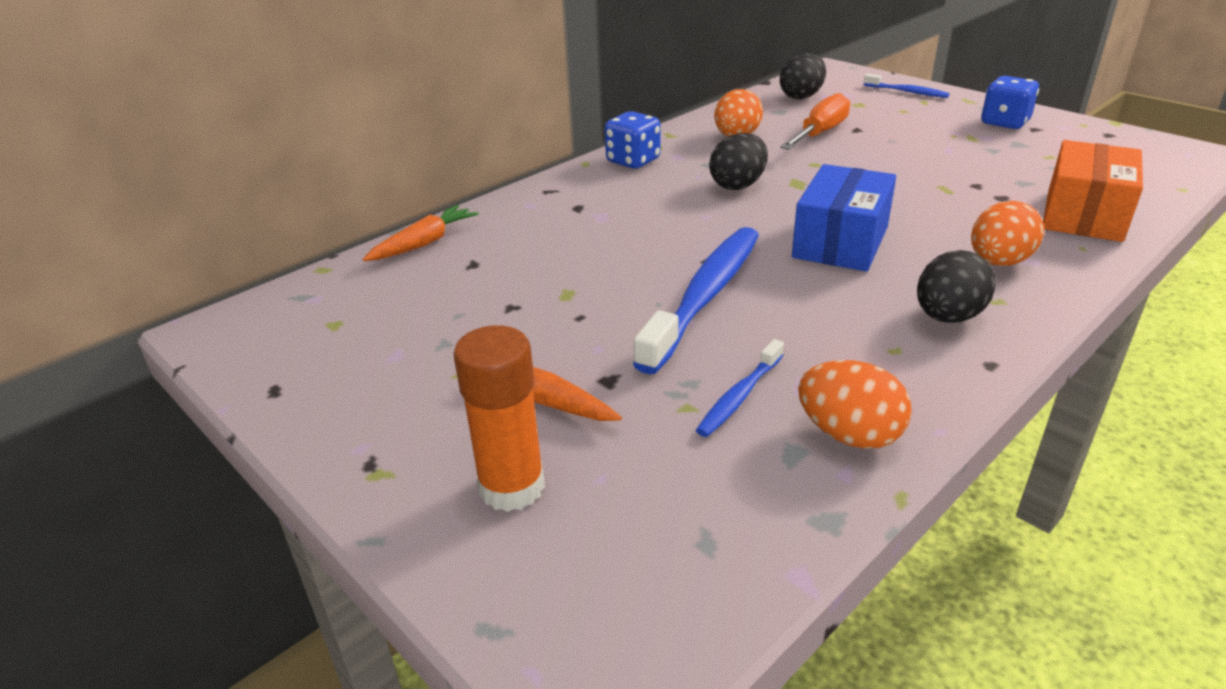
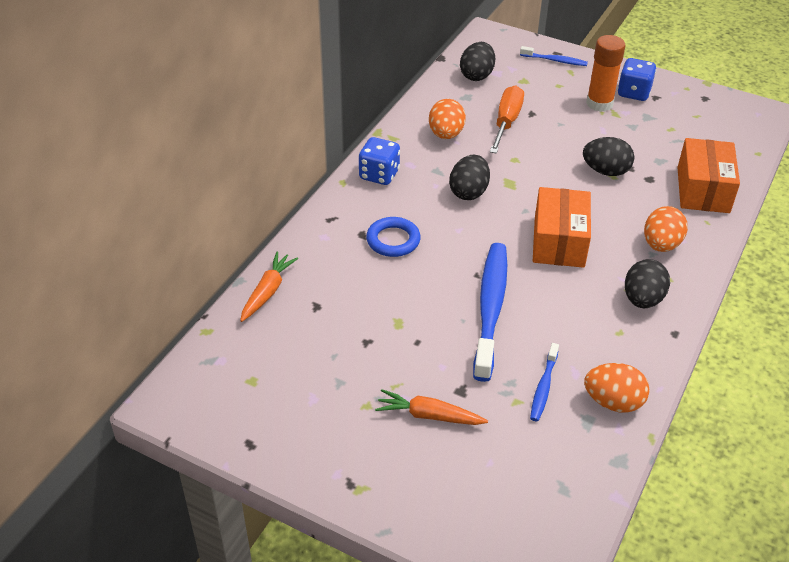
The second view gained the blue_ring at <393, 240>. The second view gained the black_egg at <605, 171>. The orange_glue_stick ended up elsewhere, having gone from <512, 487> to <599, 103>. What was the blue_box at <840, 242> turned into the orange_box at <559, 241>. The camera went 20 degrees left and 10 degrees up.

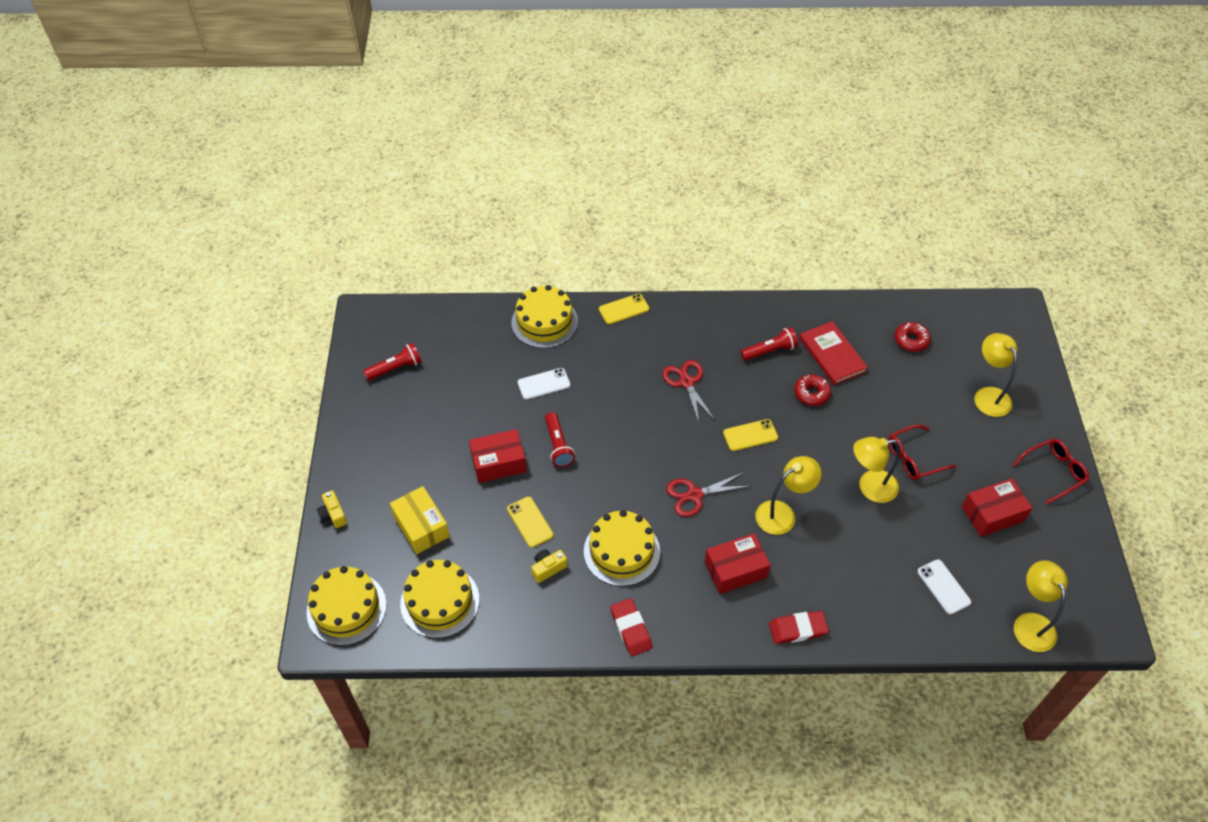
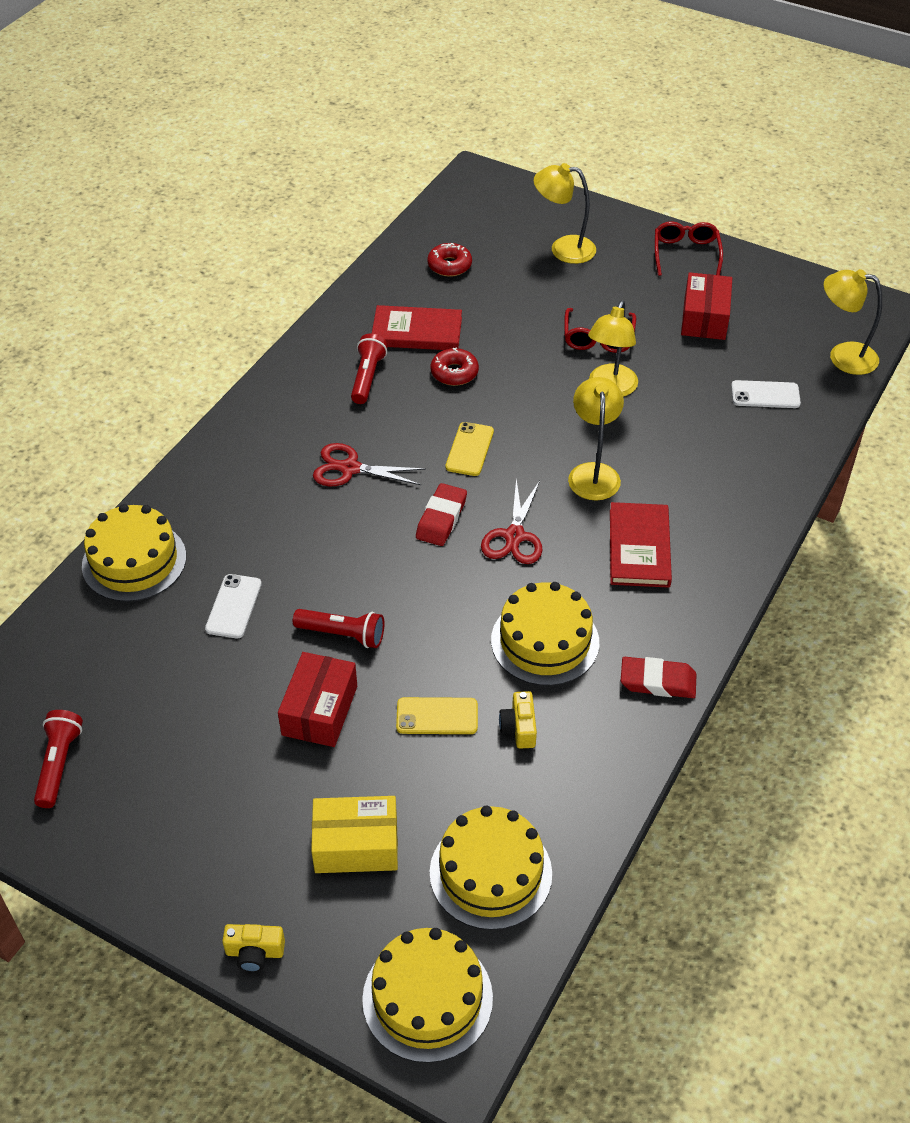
The second view lost the yellow_phone at <624, 309>. The red_eraser ended up elsewhere, having gone from <797, 629> to <441, 518>. Where the red_box stood at <735, 570>, the red_book came to stand at <639, 548>. The camera went 60 degrees left and 5 degrees down.

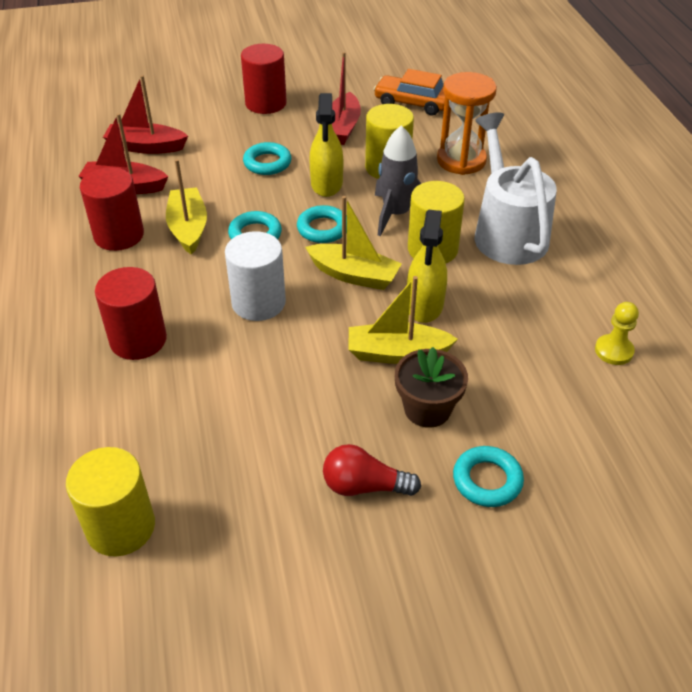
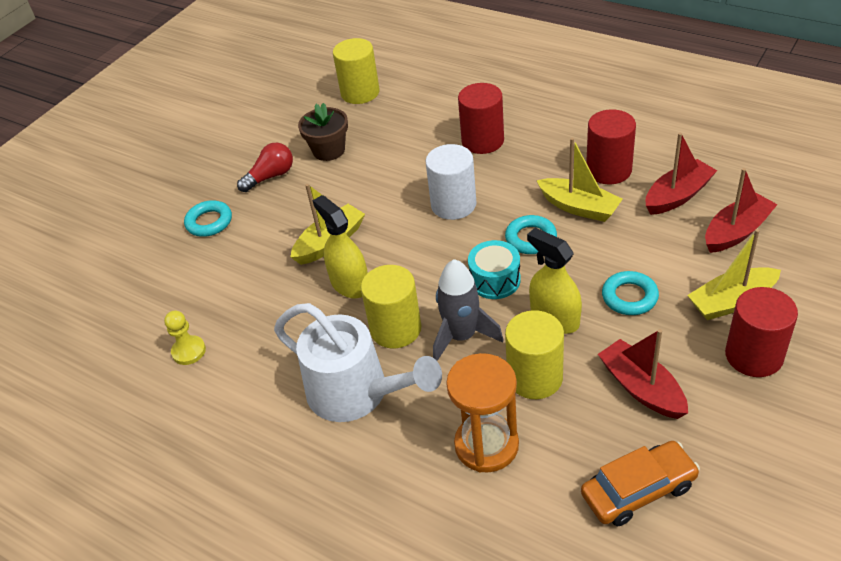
The yellow_boat ended up elsewhere, having gone from <354, 275> to <731, 302>. The brown_flower_pot ended up elsewhere, having gone from <427, 409> to <329, 150>. Where the turquoise_ring stood at <323, 229>, the turquoise_drum came to stand at <495, 280>. The camera went 140 degrees right and 0 degrees up.

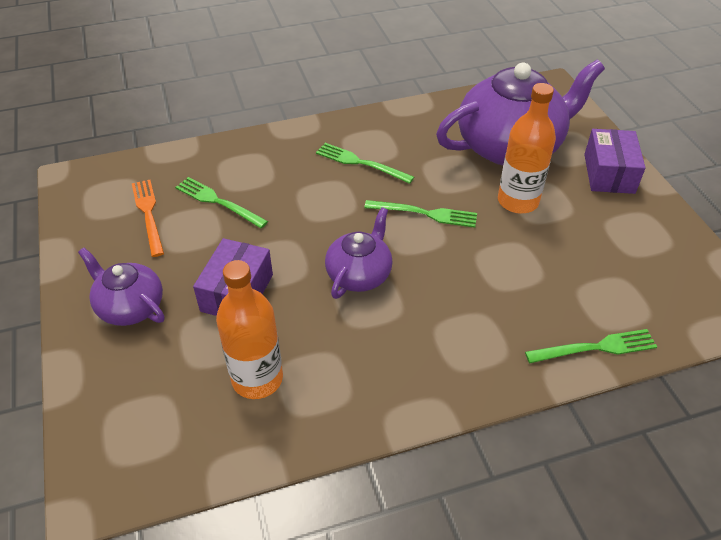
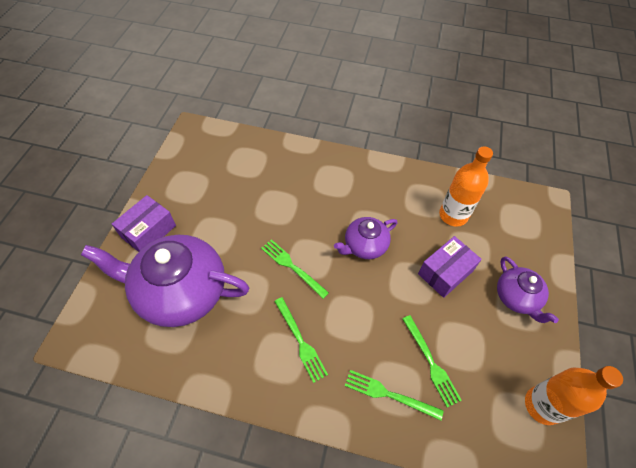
The second view lost the orange_fork at <148, 214>. The orange_bottle ended up elsewhere, having gone from <518, 201> to <542, 405>. The green_fork ended up elsewhere, having gone from <596, 348> to <389, 394>. The camera went 150 degrees left and 10 degrees up.

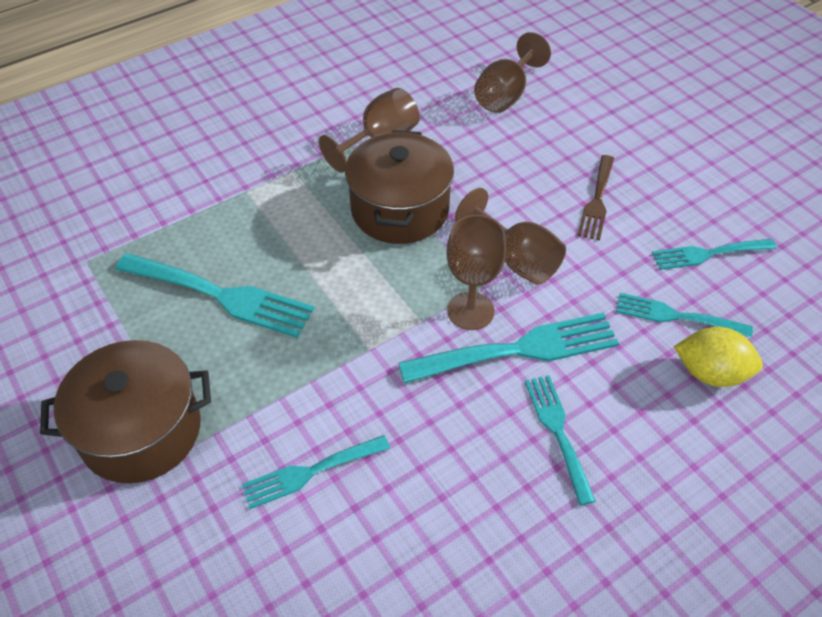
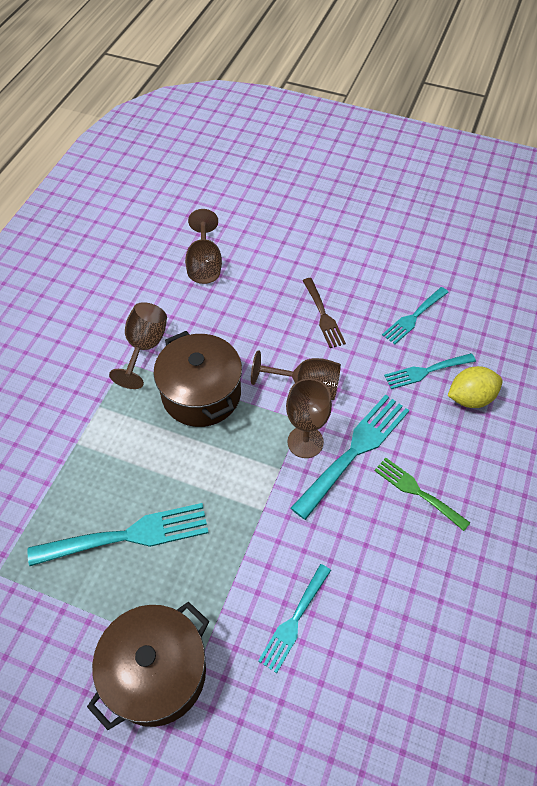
What was the turquoise_fork at <557, 431> turned into the green_fork at <417, 491>. The camera went 35 degrees left and 5 degrees up.

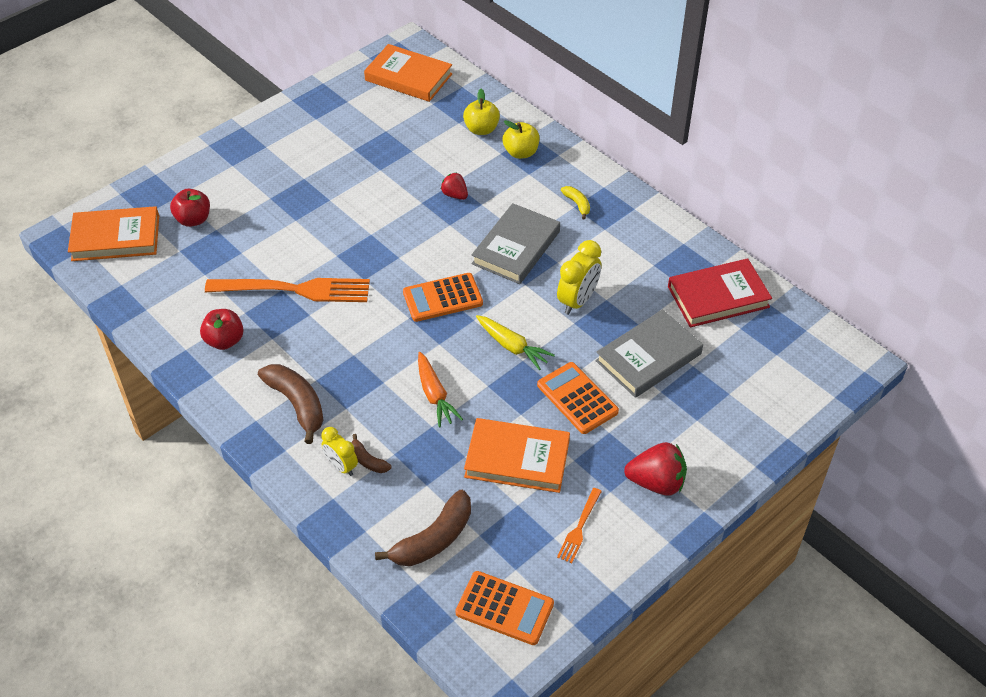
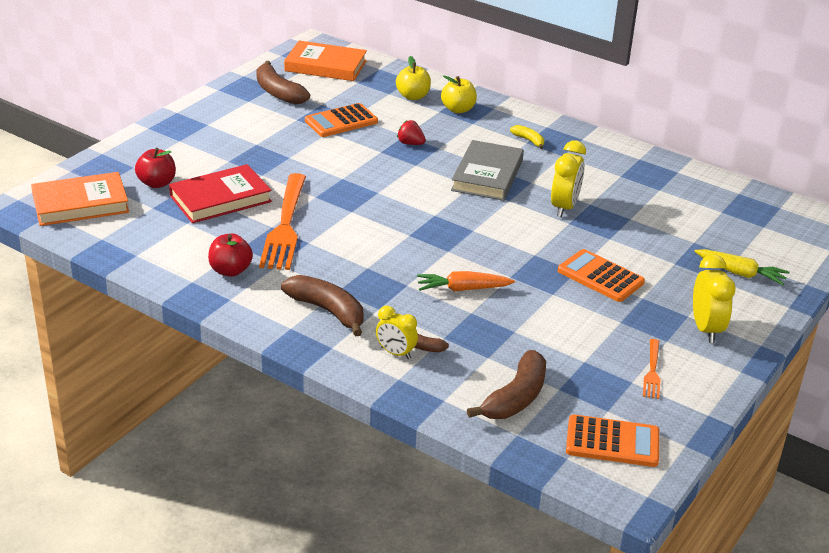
The second view lost the orange_book at <517, 459>. The second view lost the grey_book at <648, 357>. The second view gained the brown_banana at <278, 92>. The orange_calculator ended up elsewhere, having gone from <442, 298> to <341, 121>. The yellow_carrot ended up elsewhere, having gone from <512, 347> to <740, 273>. The red_book ended up elsewhere, having gone from <718, 297> to <220, 199>. Where the red_strawberry stood at <656, 482>, the yellow_clock came to stand at <706, 329>. The orange_fork at <295, 290> ended up facing another way, 105 degrees clockwise from before. The orange_carrot at <435, 395> ended up facing another way, 120 degrees clockwise from before. The camera went 15 degrees left and 15 degrees down.

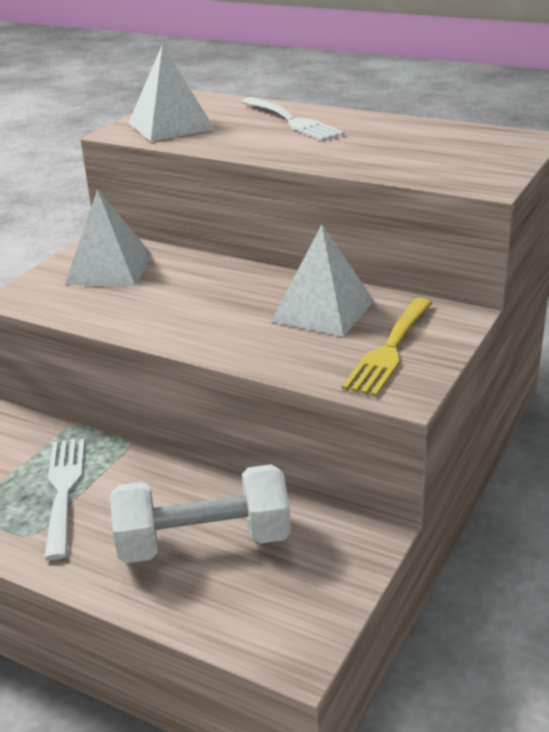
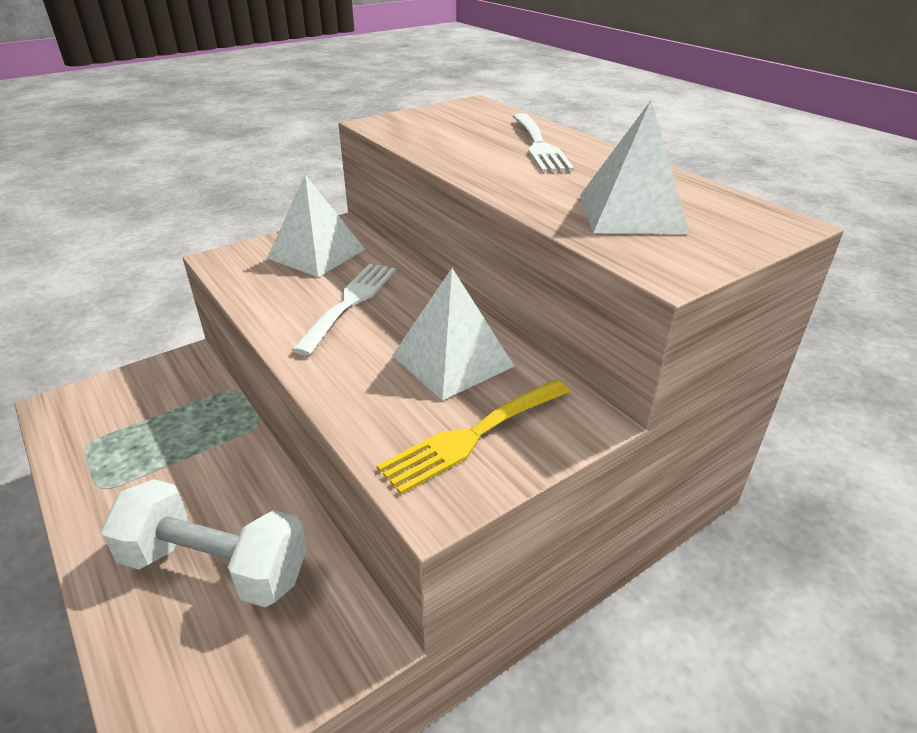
The white_fork ended up elsewhere, having gone from <63, 490> to <350, 302>. The white_pyramid ended up elsewhere, having gone from <171, 126> to <631, 213>. The camera went 25 degrees right and 5 degrees up.

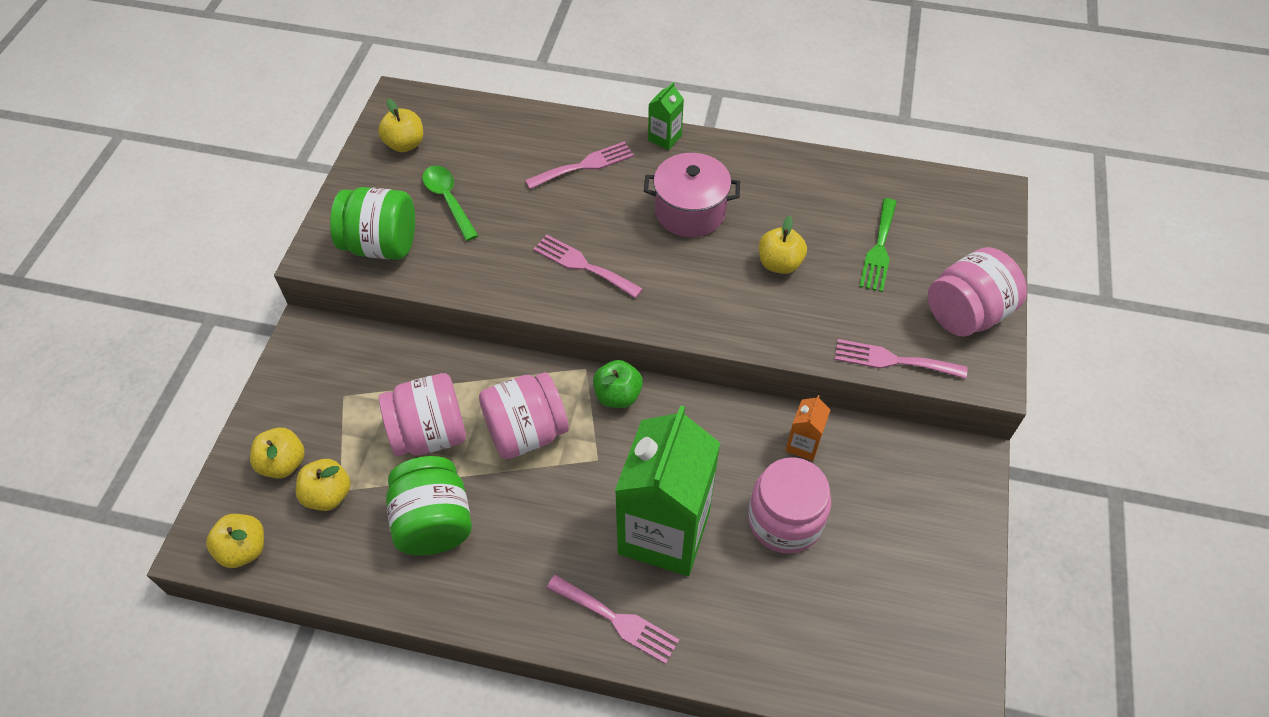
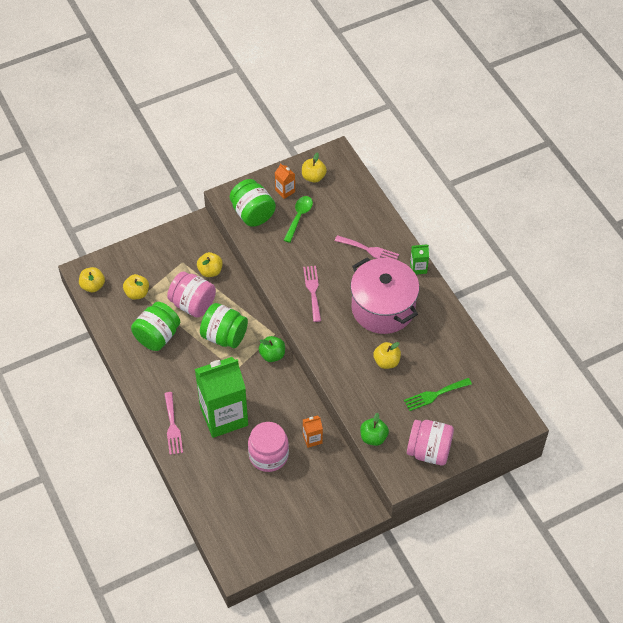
The second view gained the orange_carton at <285, 191>. The yellow_apple ended up elsewhere, having gone from <283, 463> to <210, 271>. Where the pink_fork stood at <893, 360>, the green_apple came to stand at <373, 437>. What was the pink_jar at <526, 432> turned into the green_jar at <224, 336>. The size of the pink_pot at <690, 211> changed by a factor of 1.54. The camera went 50 degrees right and 0 degrees up.

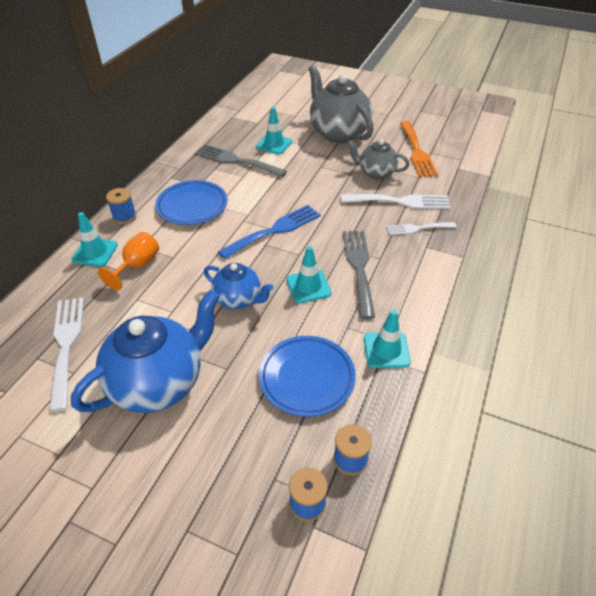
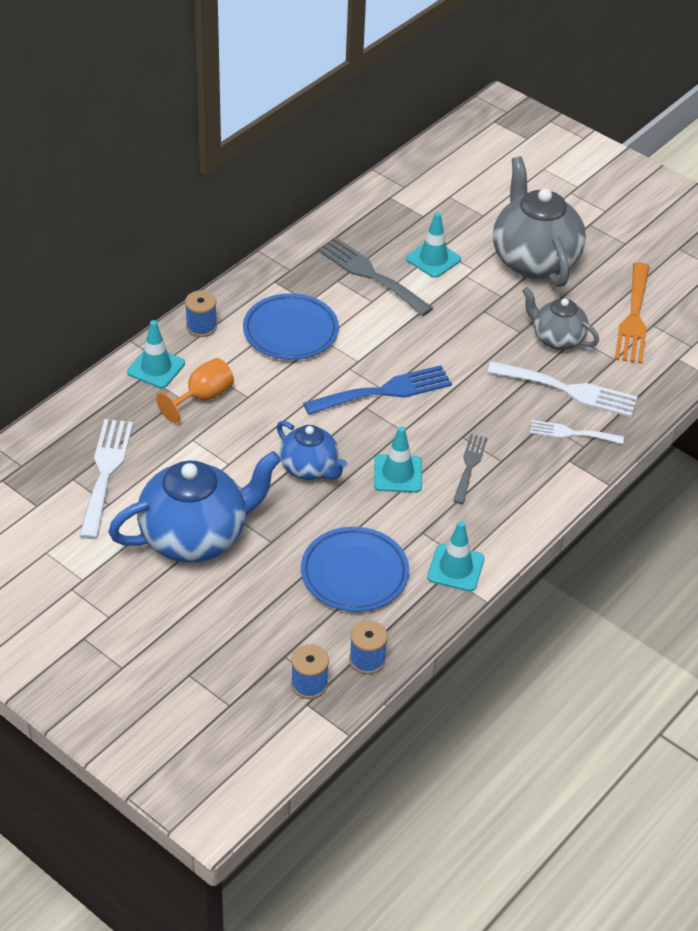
The size of the grey_fork at <359, 267> changed by a factor of 0.61. The camera went 15 degrees right and 0 degrees up.

